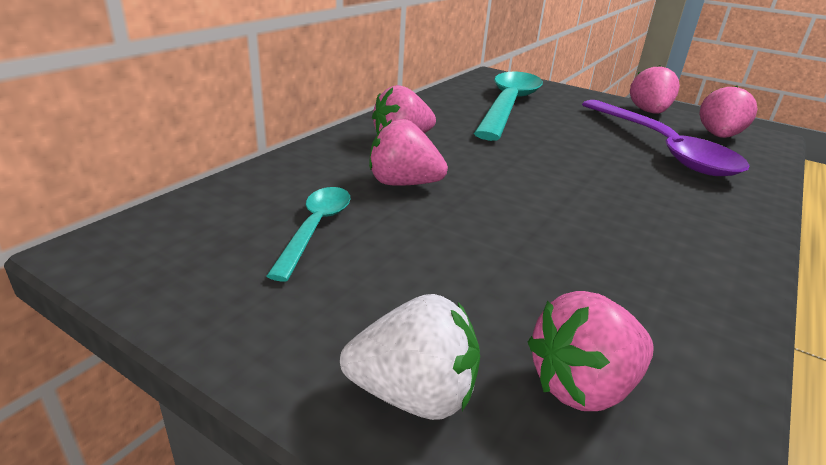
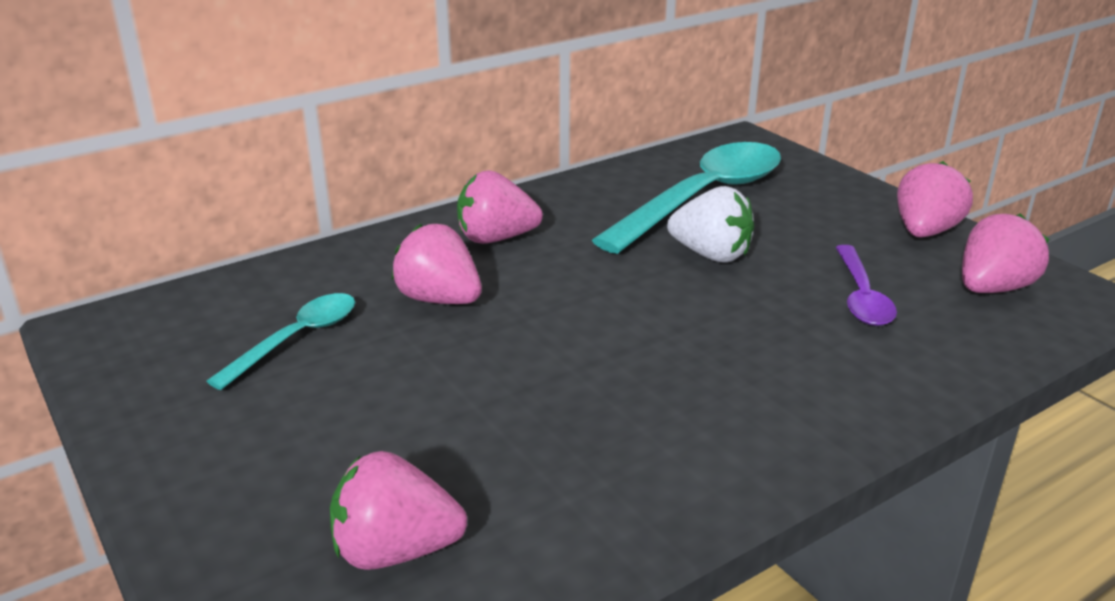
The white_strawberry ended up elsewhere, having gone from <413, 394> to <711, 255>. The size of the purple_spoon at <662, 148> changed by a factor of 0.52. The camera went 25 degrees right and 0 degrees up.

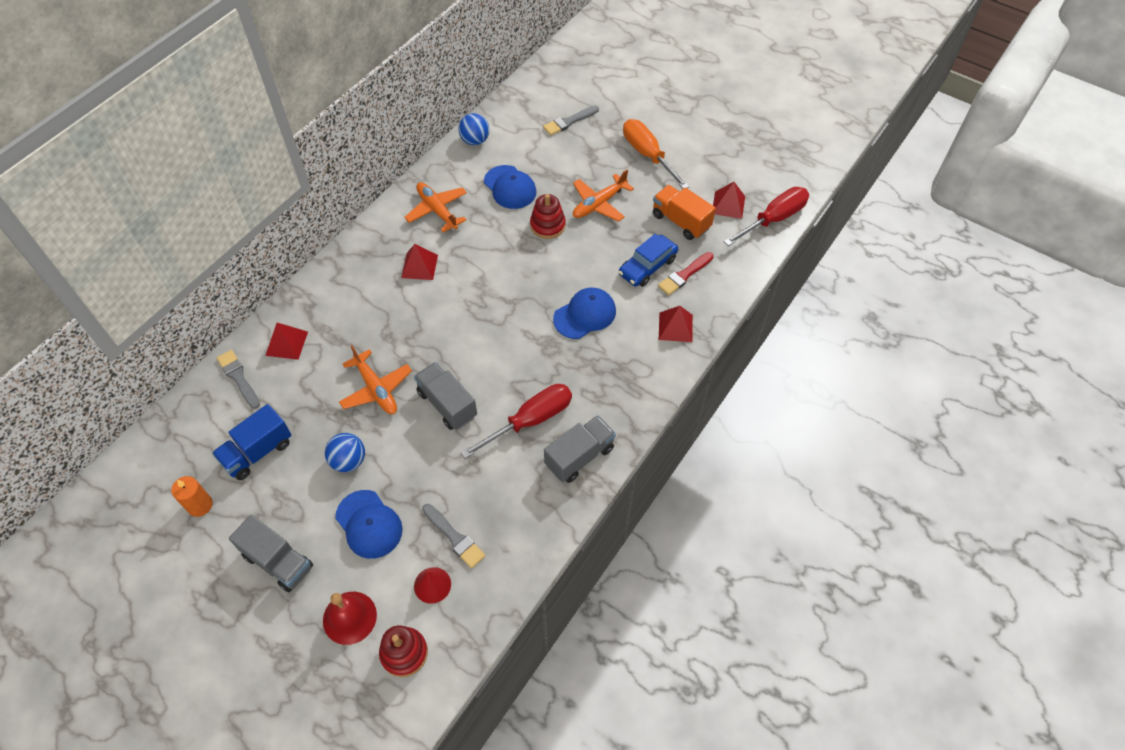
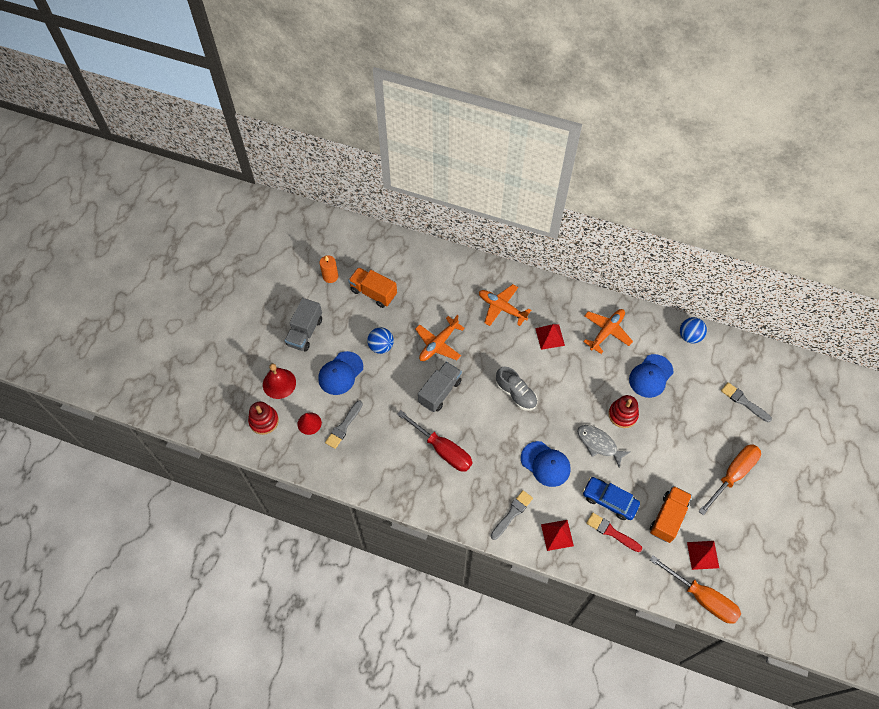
The second view lost the red_pyramid at <287, 343>. The second view lost the grey_truck at <579, 456>. The second view gained the grey_shoe at <516, 394>. The second view gained the grey_fish at <599, 444>. The grey_brush ended up elsewhere, having gone from <238, 377> to <512, 513>. The orange_plane ended up elsewhere, having gone from <599, 204> to <501, 308>. What was the blue_truck at <258, 452> turned into the orange_truck at <373, 293>. What was the red_screwdriver at <774, 219> turned into the orange_screwdriver at <702, 598>. The camera went 75 degrees right and 5 degrees up.

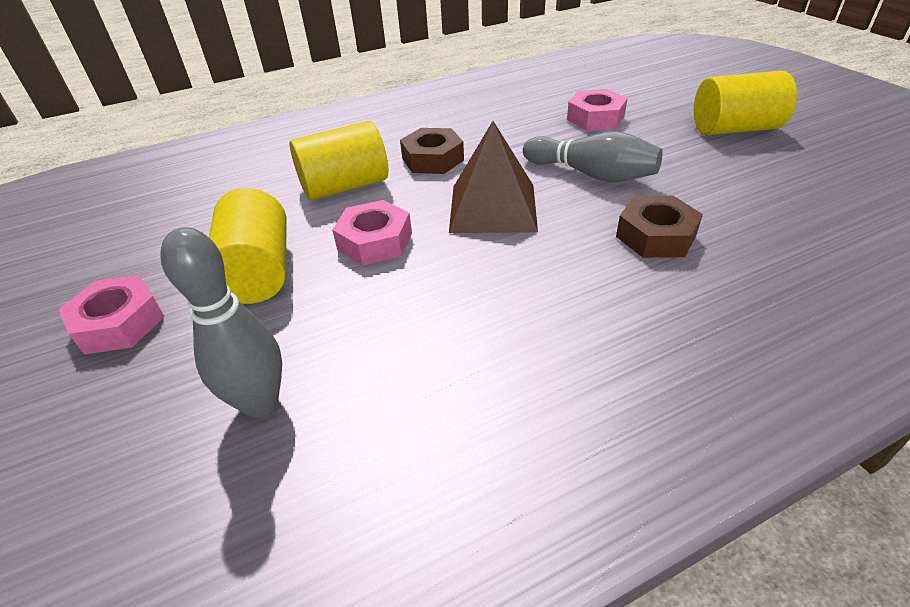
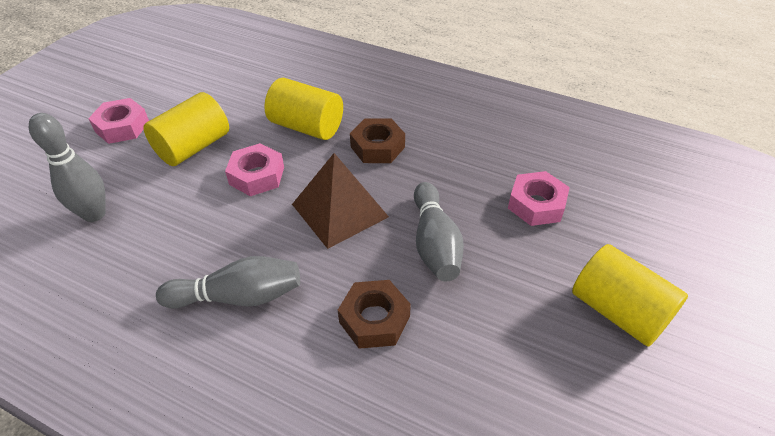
The second view gained the grey_bowling_pin at <238, 296>. The camera went 50 degrees right and 5 degrees up.

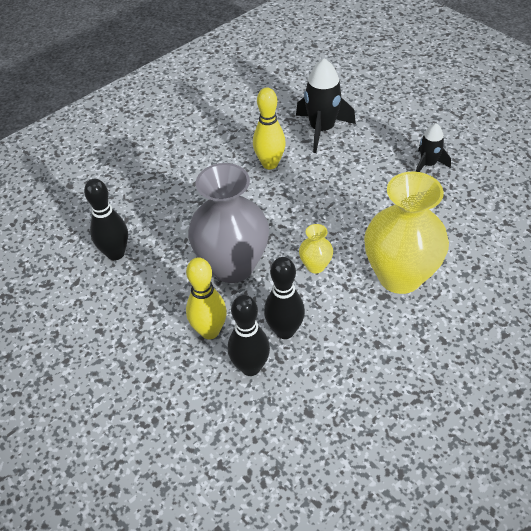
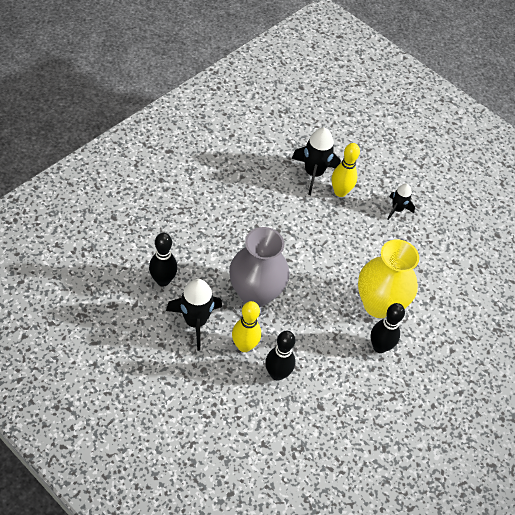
The second view lost the yellow_vase at <315, 266>. The second view gained the black_rocket at <195, 321>. The yellow_bowling_pin ended up elsewhere, having gone from <270, 164> to <340, 192>. The black_bowling_pin ended up elsewhere, having gone from <285, 331> to <379, 347>. The camera went 15 degrees left and 5 degrees up.

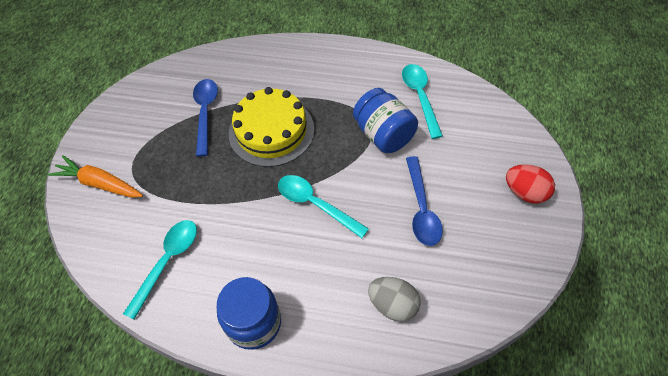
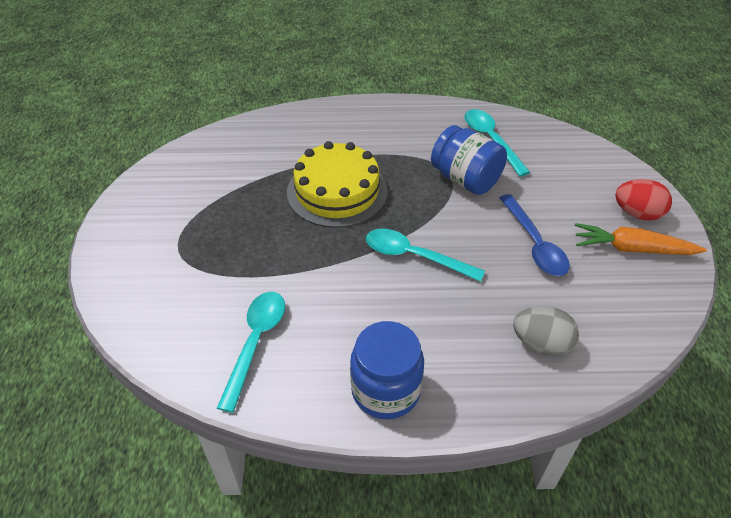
The second view lost the blue_spoon at <205, 113>. The orange_carrot ended up elsewhere, having gone from <100, 183> to <632, 249>. The camera went 15 degrees left and 10 degrees down.

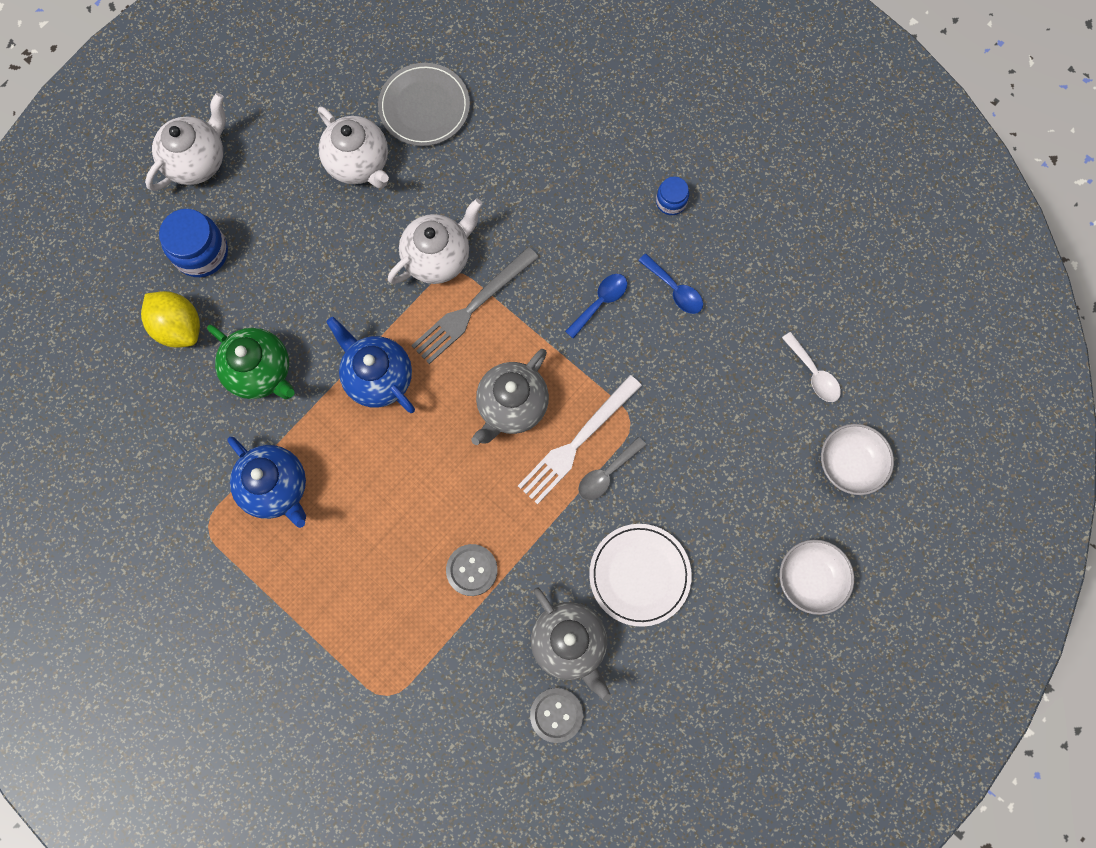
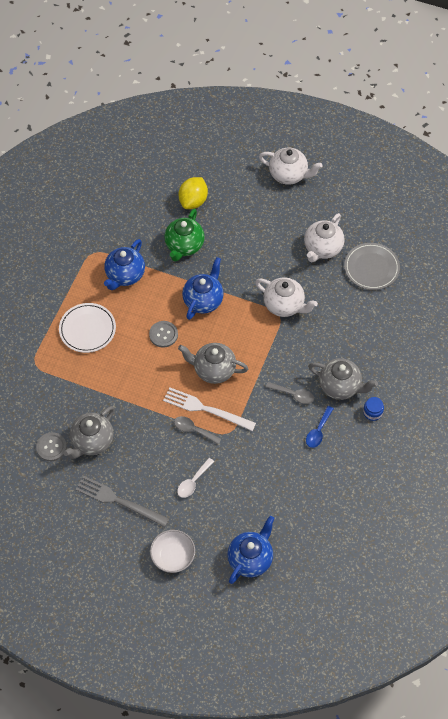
The second view lost the blue_jar at <201, 252>. The second view gained the grey_teapot at <340, 386>. The grey_fork ended up elsewhere, having gone from <472, 308> to <119, 501>. The grey_button ended up elsewhere, having gone from <472, 570> to <163, 334>. The white_plate ended up elsewhere, having gone from <639, 575> to <87, 329>. The white_spoon ended up elsewhere, having gone from <813, 373> to <193, 481>. Where the white_bowl stood at <850, 464>, the blue_teapot came to stand at <250, 559>. What was the blue_spoon at <600, 302> turned into the grey_spoon at <293, 395>. The camera went 70 degrees right and 15 degrees down.

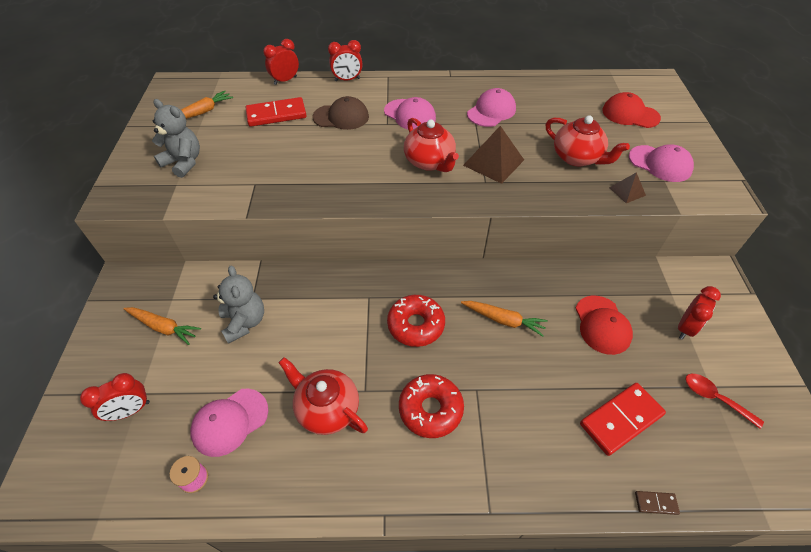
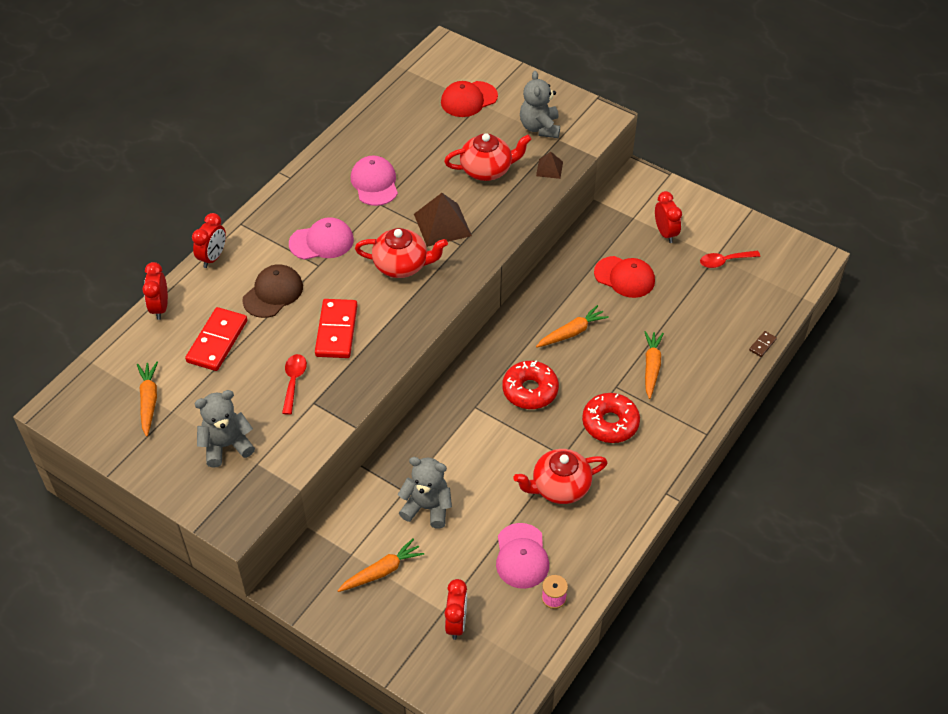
The second view gained the red_spoon at <293, 381>. The second view gained the orange_carrot at <651, 367>. The red_domino ended up elsewhere, having gone from <621, 420> to <336, 331>. Where the pink_cap stood at <660, 164>, the grey_teddy_bear came to stand at <540, 128>. The camera went 55 degrees left and 0 degrees up.

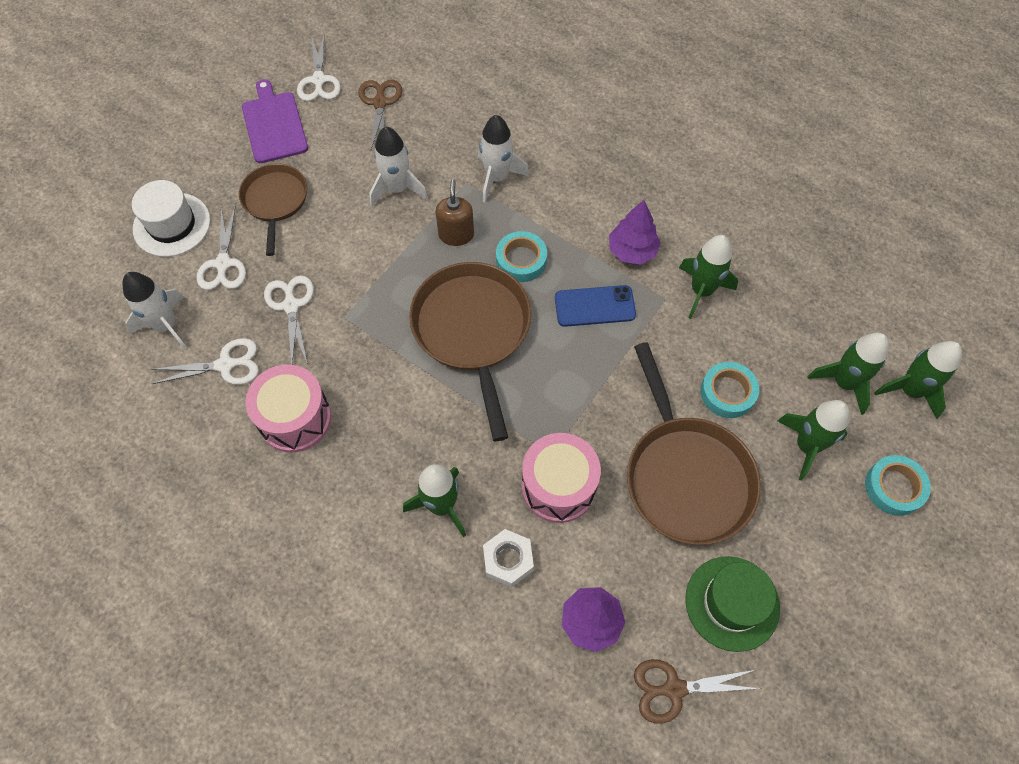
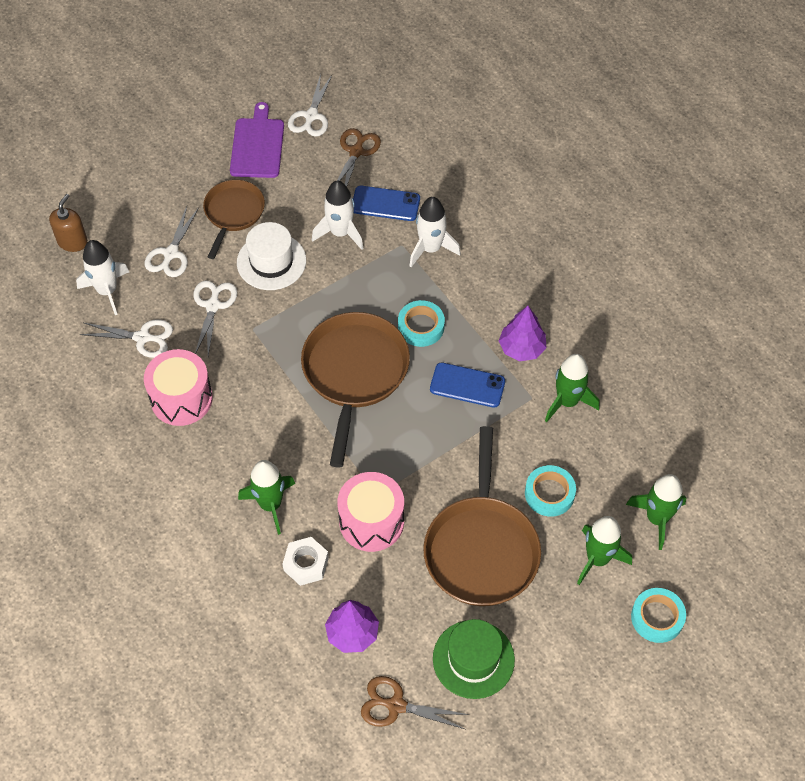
The second view lost the green_rocket at <910, 390>. The second view gained the blue_phone at <385, 204>. The white_hat ended up elsewhere, having gone from <172, 225> to <271, 261>. The brown_soap_dispenser ended up elsewhere, having gone from <456, 234> to <72, 242>. The camera went 20 degrees right and 5 degrees down.

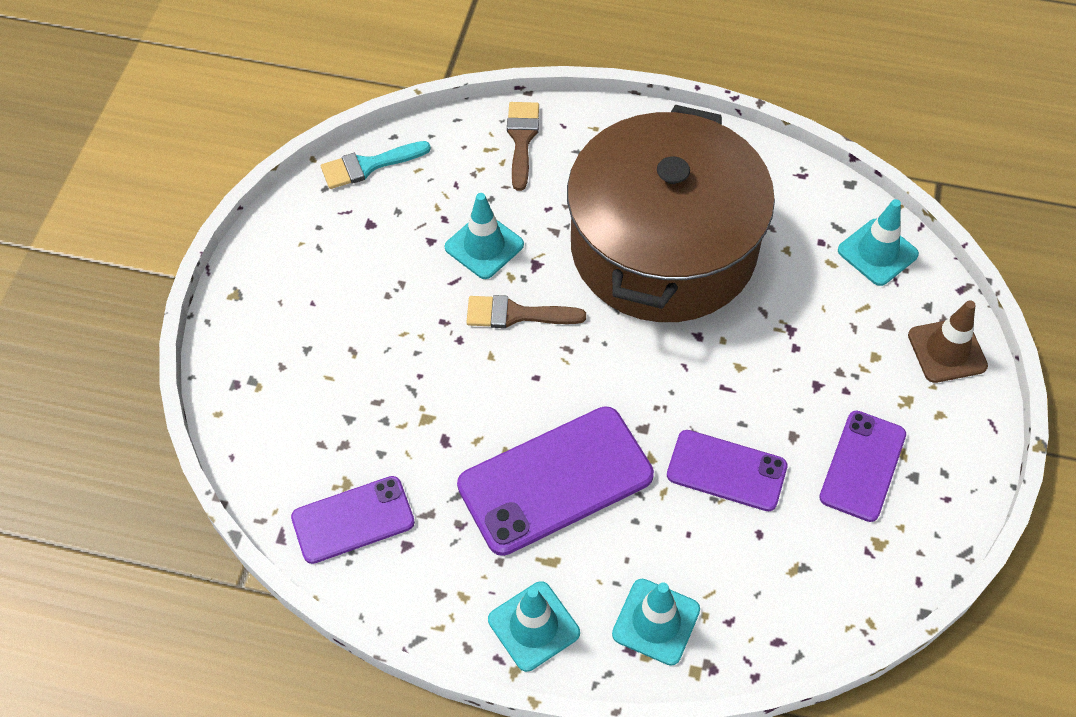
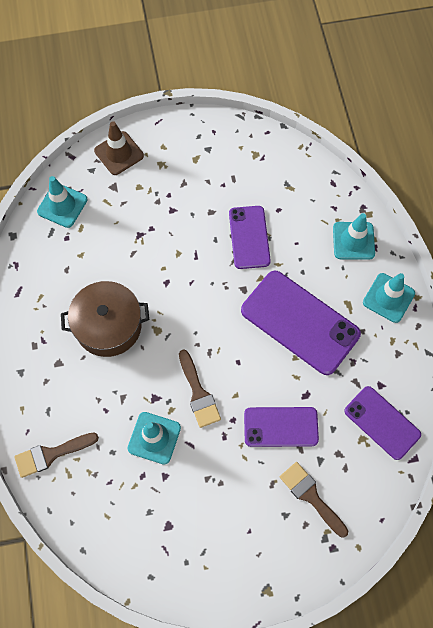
The second view lost the turquoise_brush at <368, 165>. The second view gained the brown_brush at <311, 496>. The purple_phone ended up elsewhere, having gone from <862, 466> to <281, 427>. The size of the brown_pot at <663, 247> changed by a factor of 0.52. The camera went 115 degrees left and 10 degrees up.

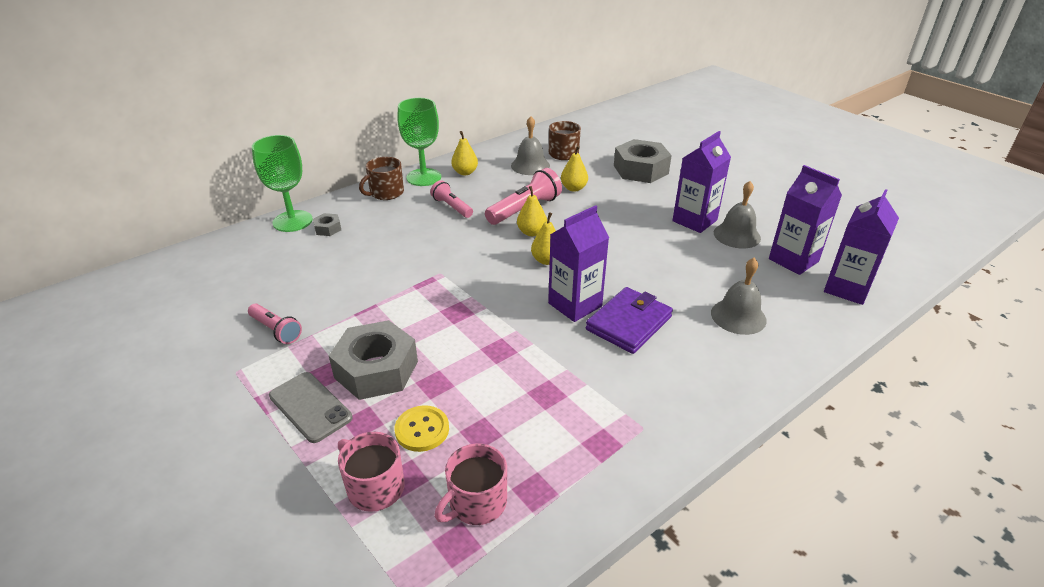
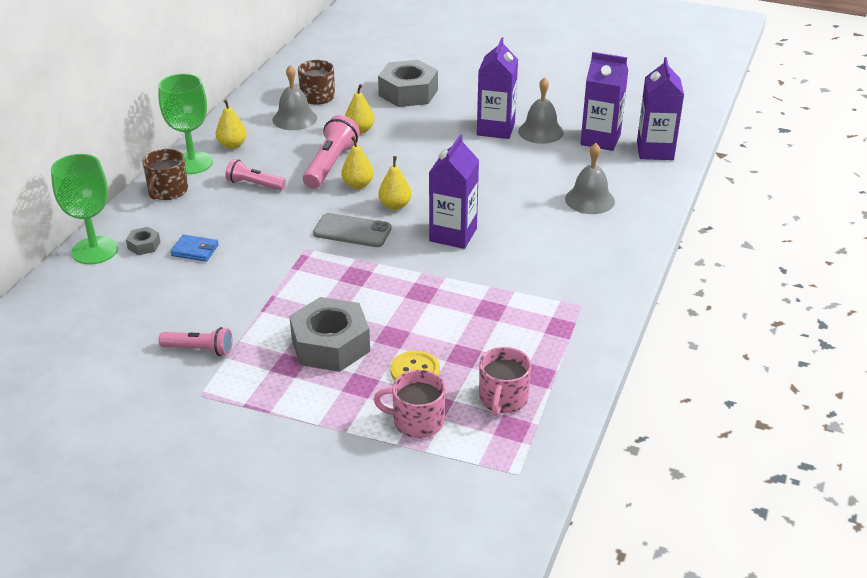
The second view lost the purple_wallet at <629, 323>. The second view gained the blue_wallet at <195, 250>. The grey_phone ended up elsewhere, having gone from <310, 407> to <352, 231>. The camera went 30 degrees left and 0 degrees up.

